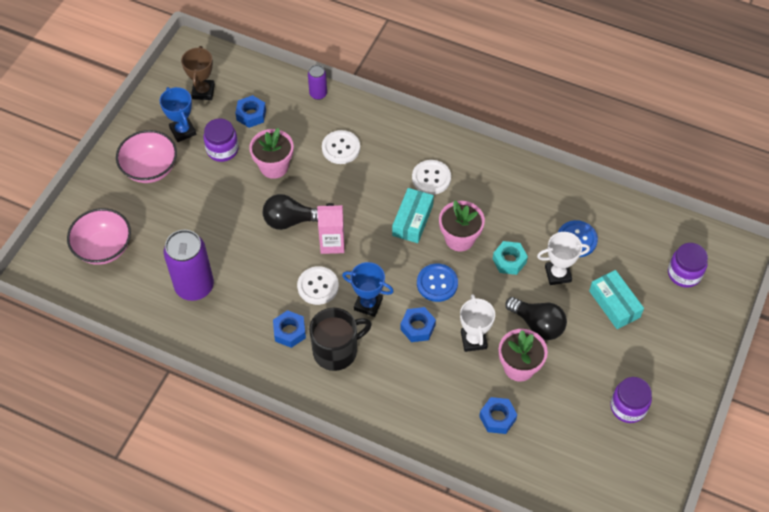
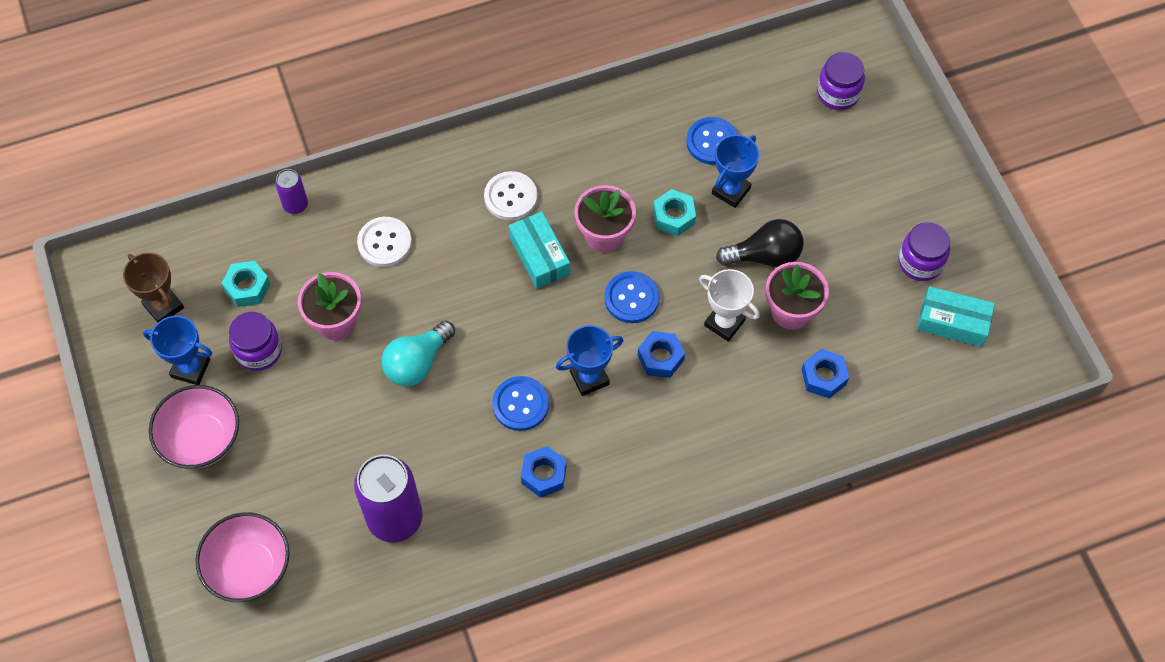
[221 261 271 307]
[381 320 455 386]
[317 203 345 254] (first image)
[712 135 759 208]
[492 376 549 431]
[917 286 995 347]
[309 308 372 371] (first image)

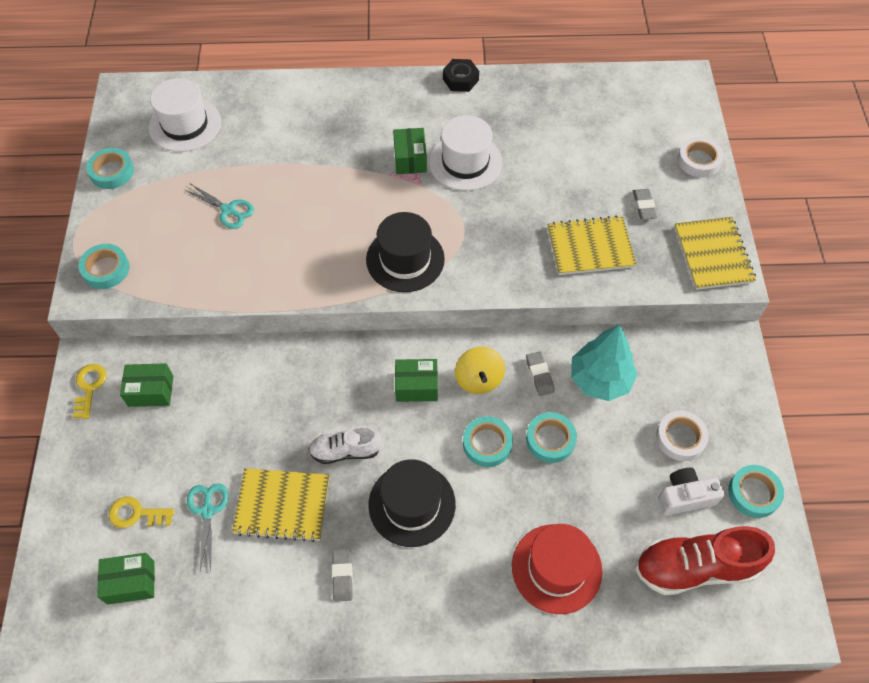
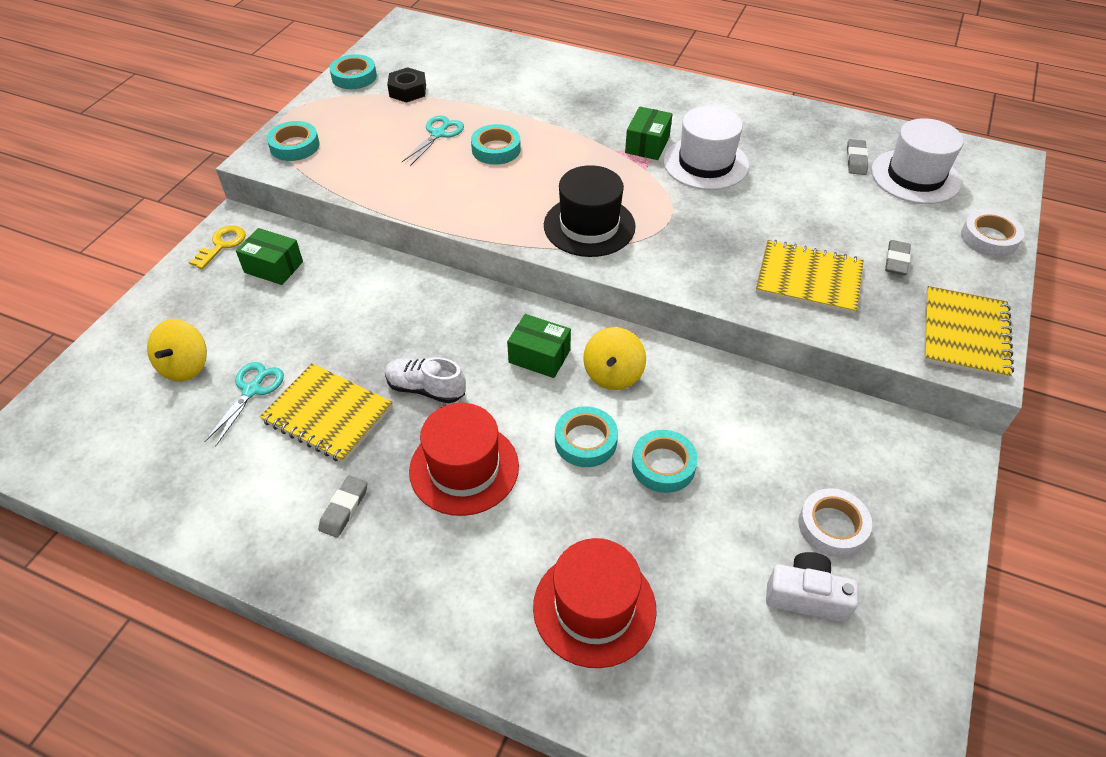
[387 67 426 103]
[871 118 964 204]
[402 116 464 166]
[571 324 637 401] (first image)
[847 139 868 175]
[409 403 519 516]
[471 124 521 165]
[147 319 207 381]
[635 526 775 595] (first image)
[97 553 155 605] (first image)

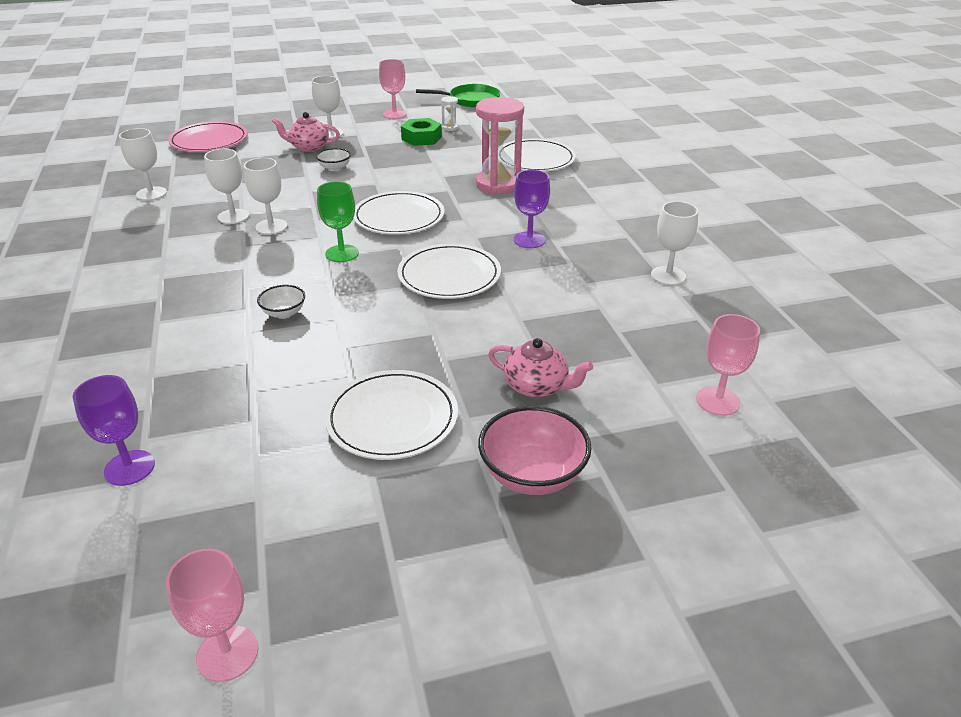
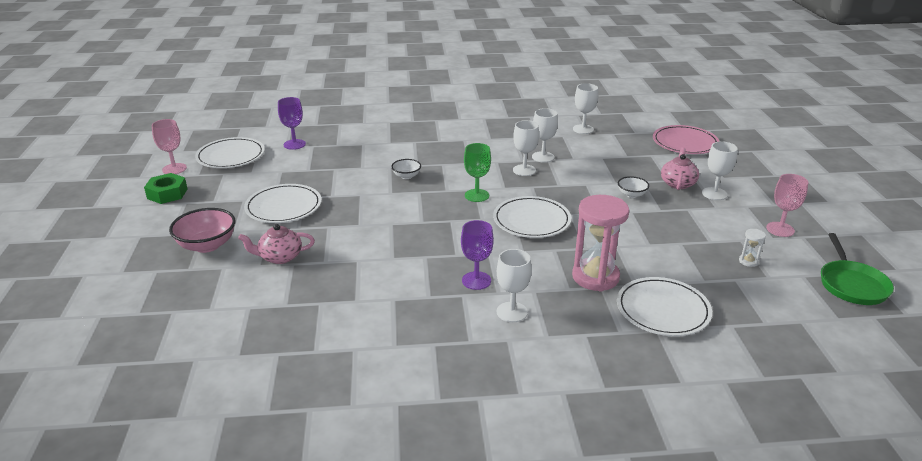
[144 173 188 204]
[496 249 532 322]
[195 137 265 168]
[696 314 760 416] (first image)
[238 224 315 264]

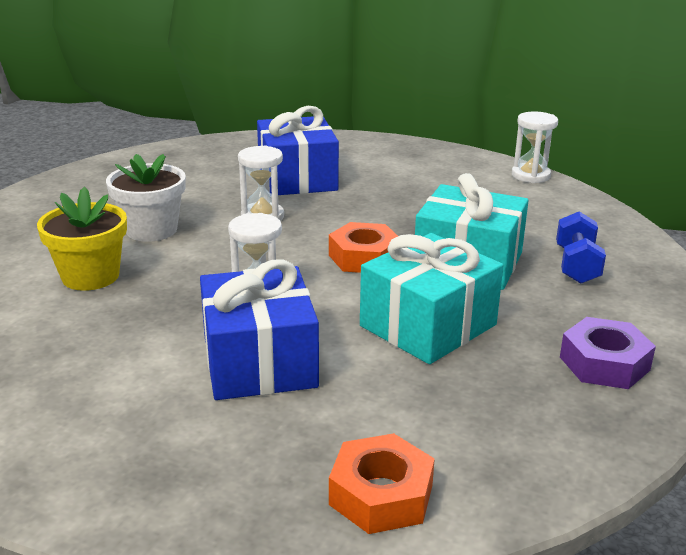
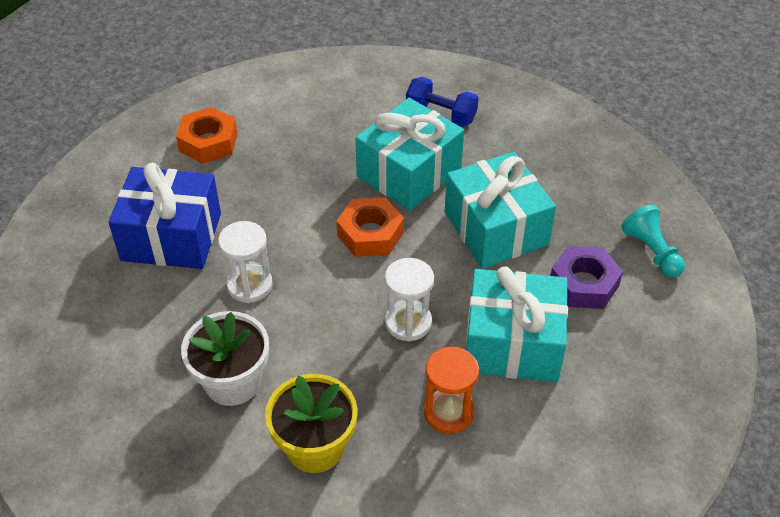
[512 111 558 183] (first image)
[466 266 568 382]
[550 246 623 309]
[176 107 238 164]
[621 205 685 278]
[424 347 479 434]

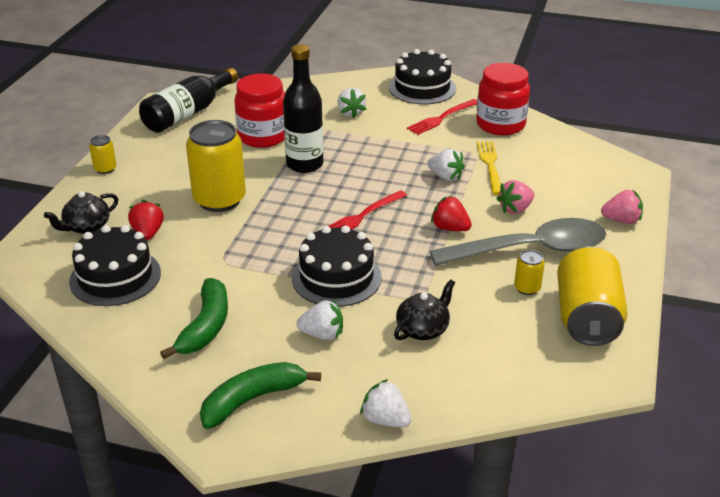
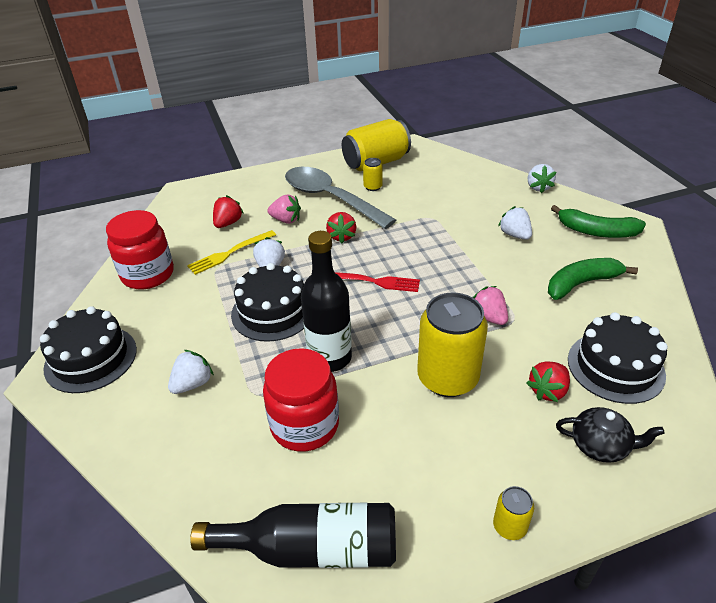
[407 99 477 135] (first image)
[473 286 508 325]
[231 263 304 342]
[394 279 455 340] (first image)
[213 195 244 228]

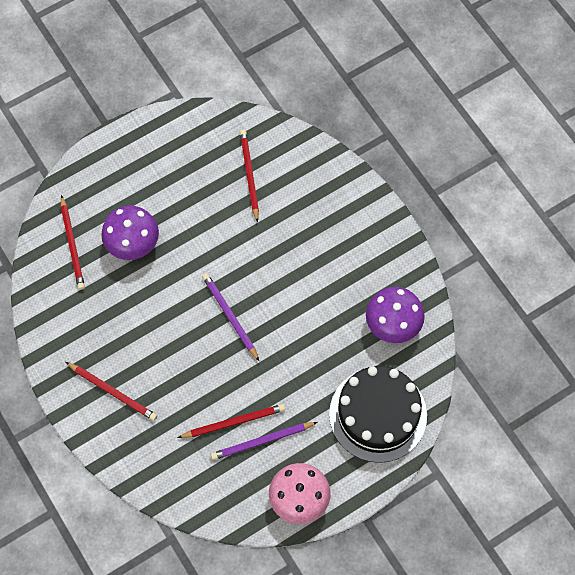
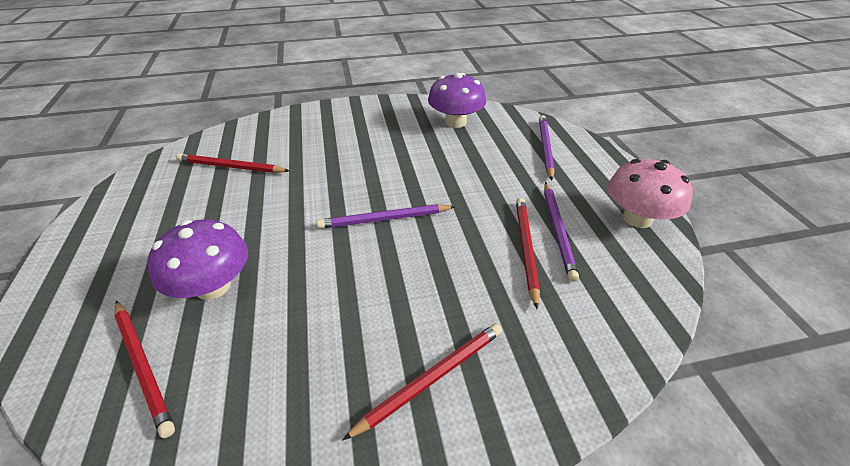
[115 301 175 438]
[539 115 555 180]

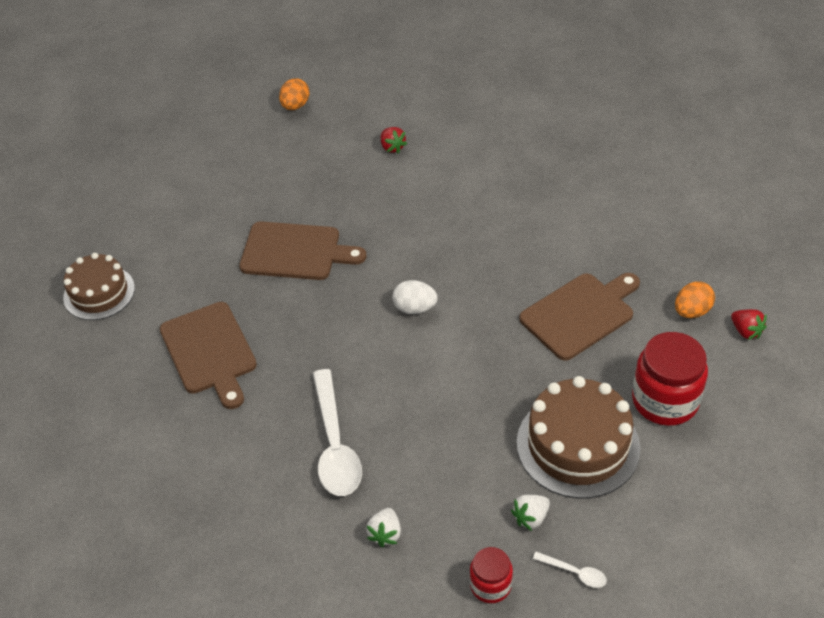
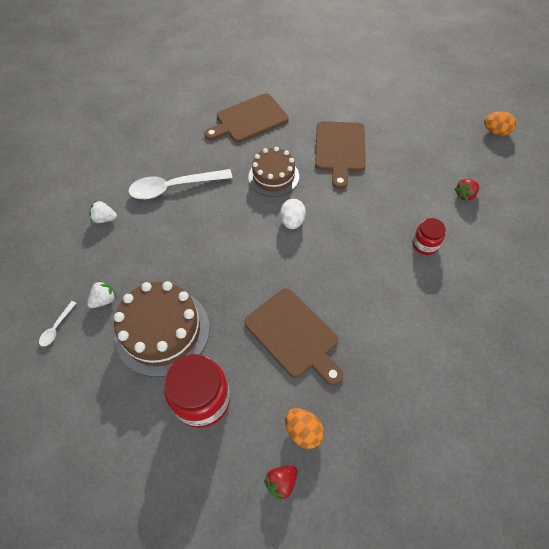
[248 147 299 197]
[87 280 116 308]
[412 218 446 255]

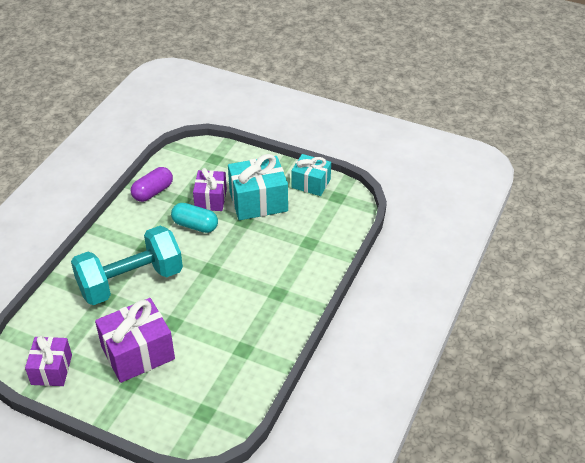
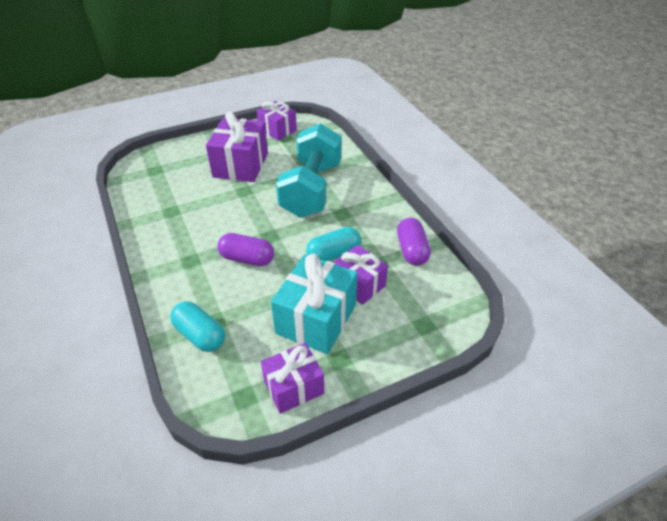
[261 343 324 414]
[218 233 274 266]
[170 301 225 352]

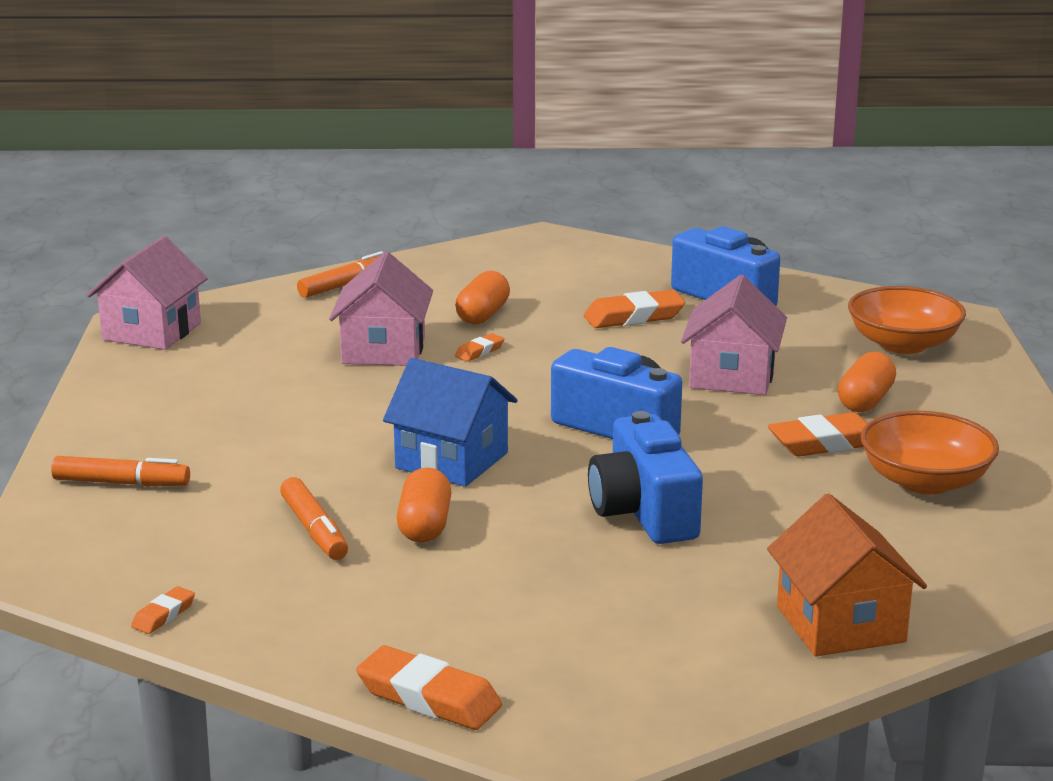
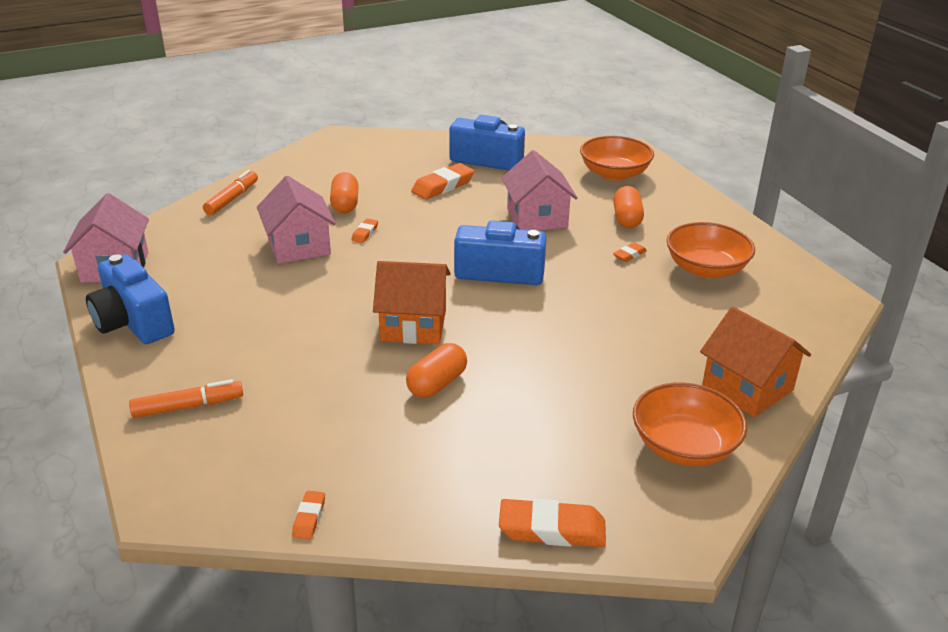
[373 261 450 344]
[86 254 175 344]
[613 242 647 262]
[406 343 467 398]
[280 477 348 560] (first image)
[633 382 747 466]

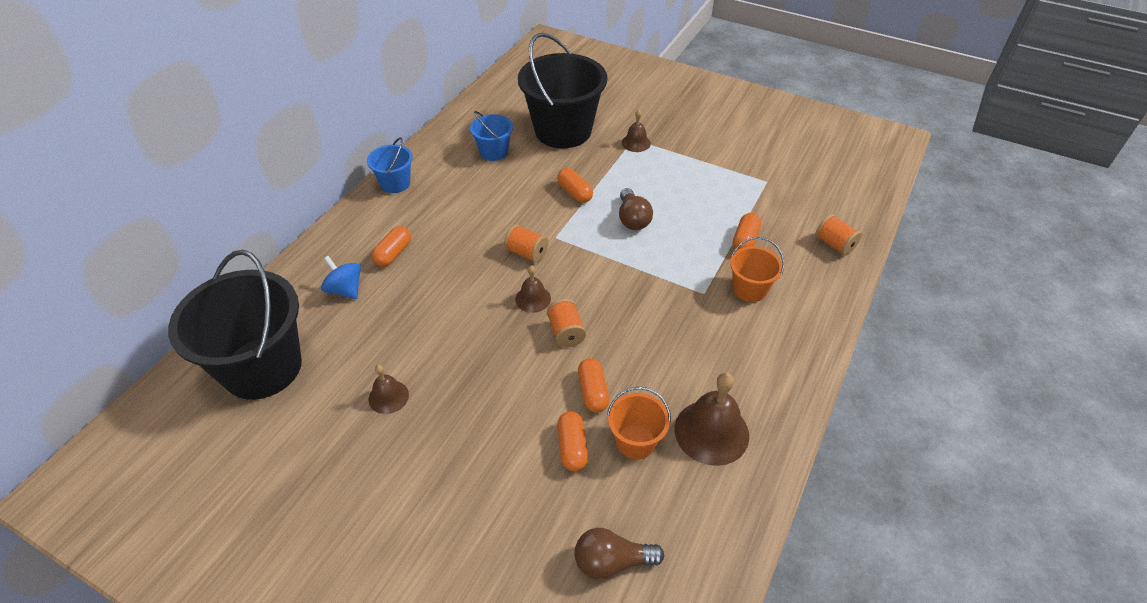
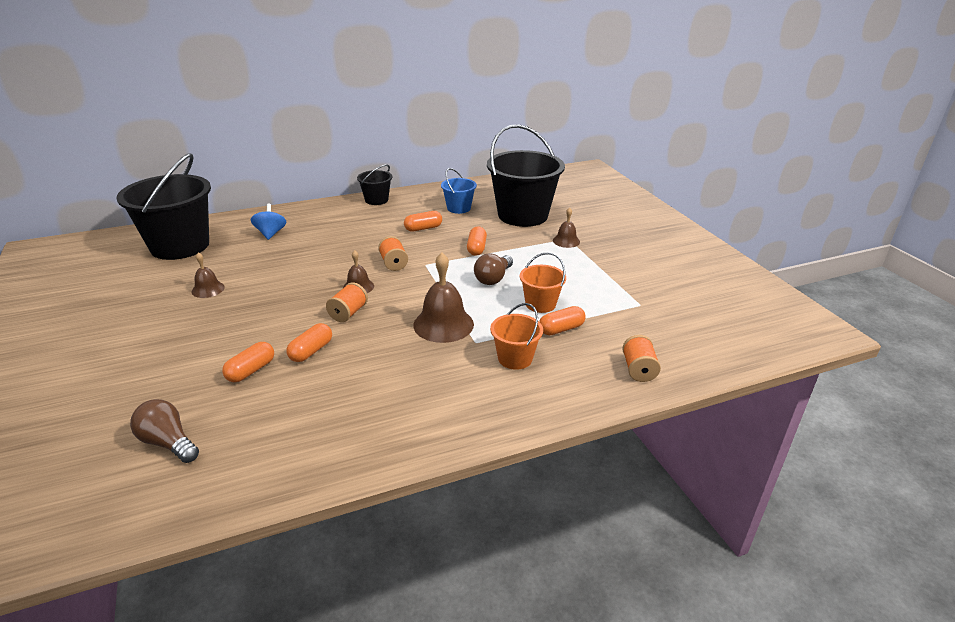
[357 165 392 205]
[404 211 442 232]
[413 253 474 343]
[520 252 566 313]

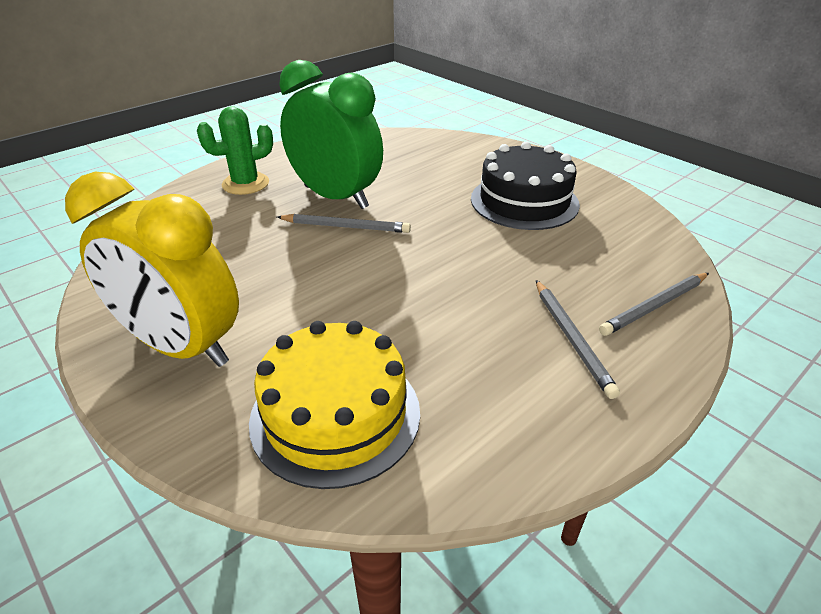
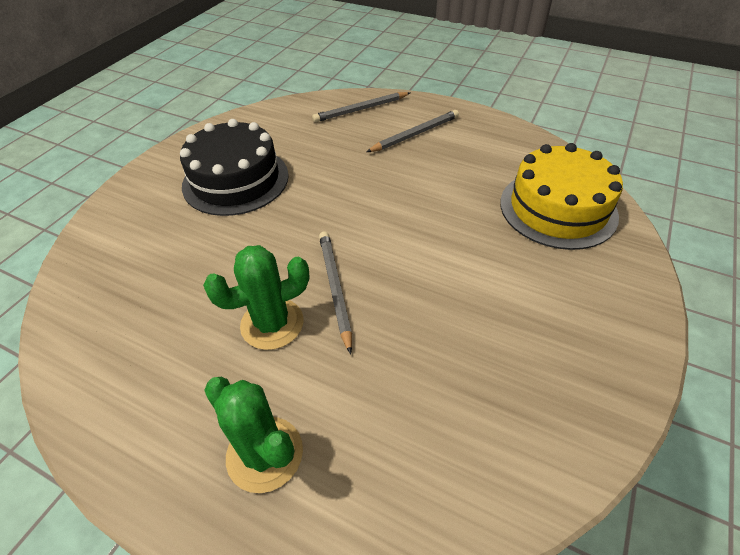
[203 245 310 350]
[65 172 239 367] (first image)
[312 92 410 122]

